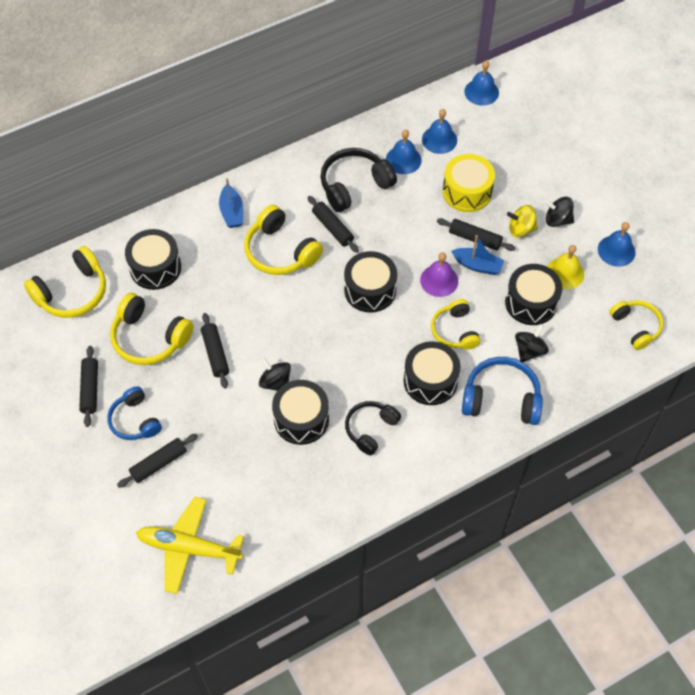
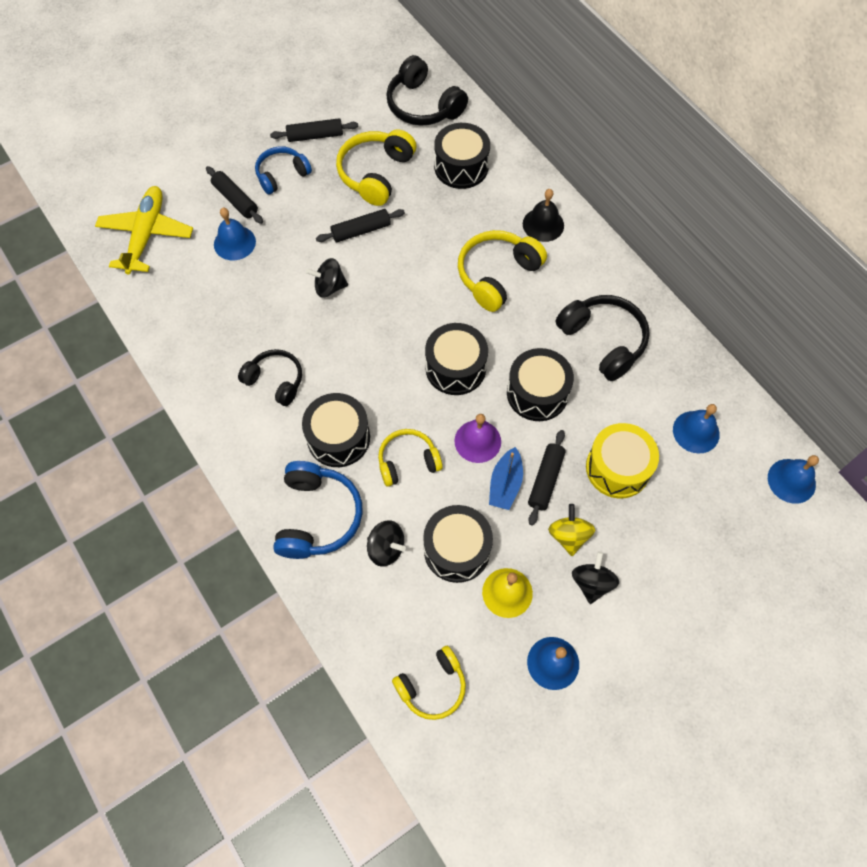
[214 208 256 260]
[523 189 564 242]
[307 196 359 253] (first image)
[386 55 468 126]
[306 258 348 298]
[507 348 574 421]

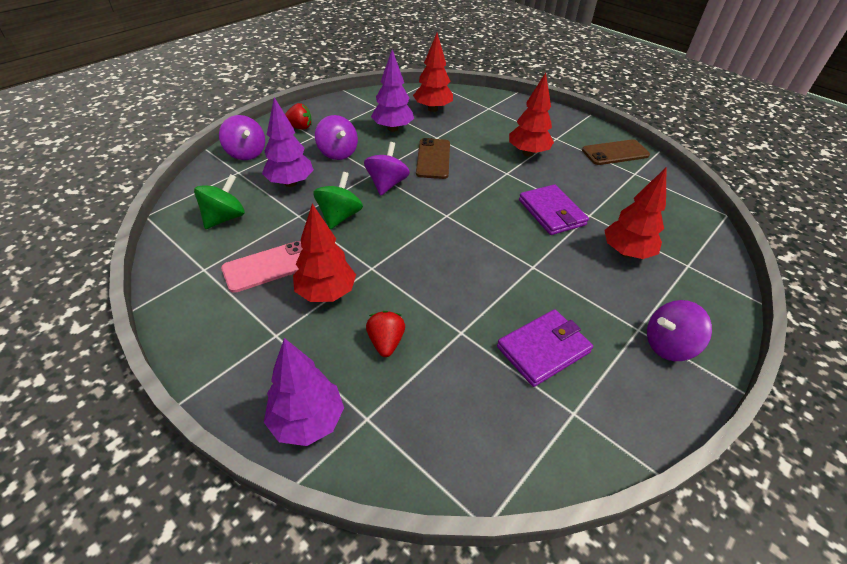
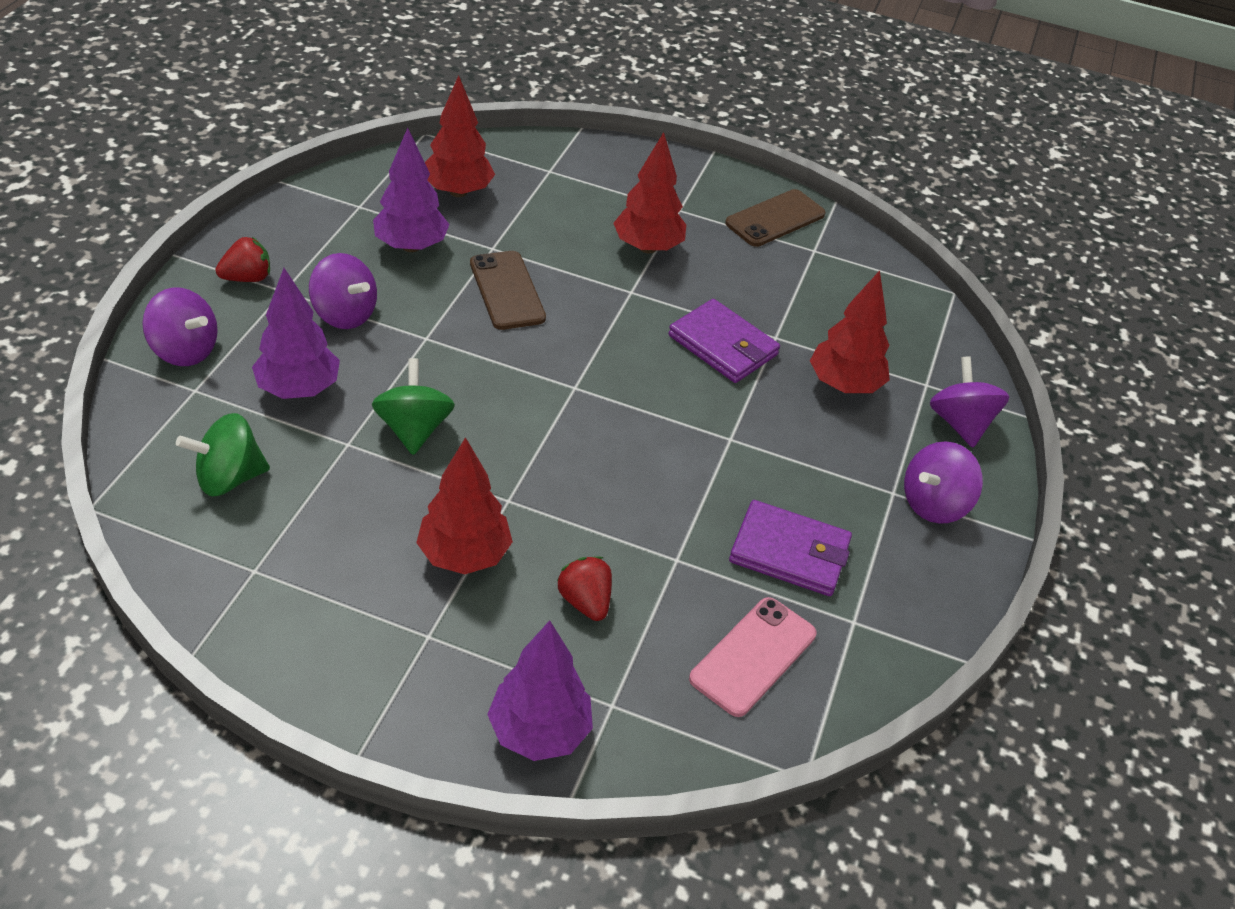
[929 356 1009 448]
[176 413 270 496]
[689 597 817 717]
[729 500 852 596]

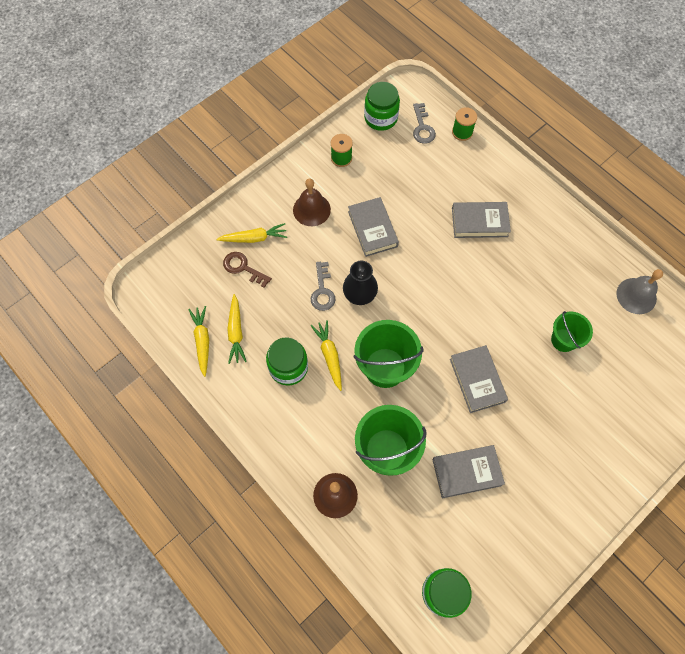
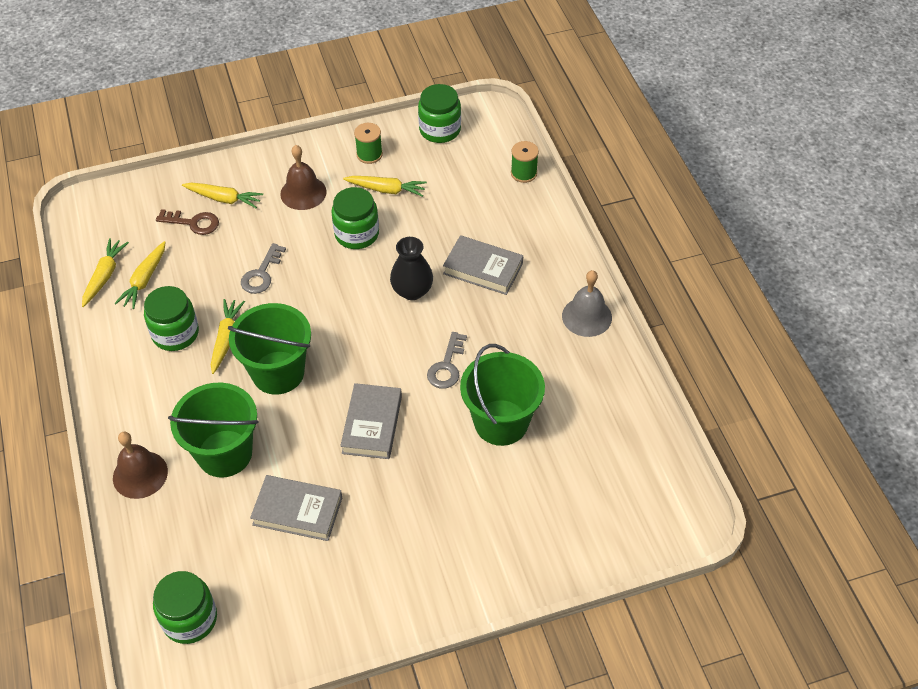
[427 332 467 389]
[331 187 379 249]
[156 209 219 235]
[390 237 433 300]
[562 270 612 337]
[460 344 545 446]
[343 176 427 197]

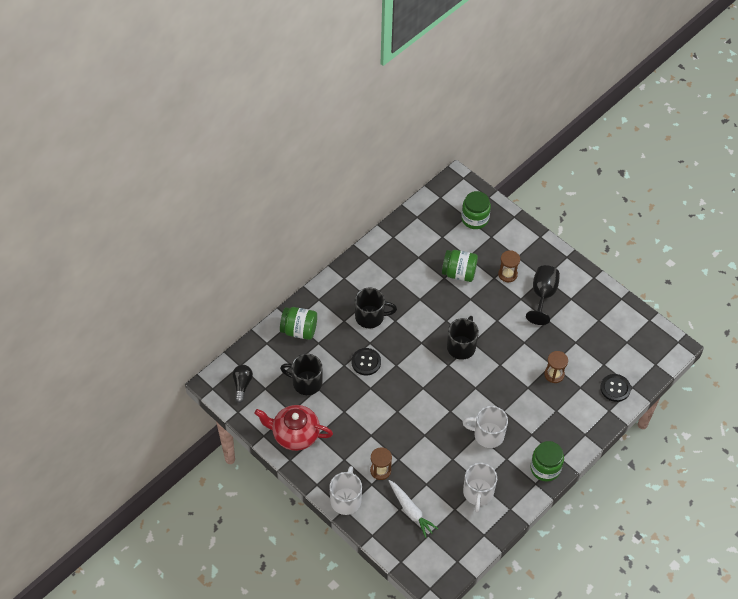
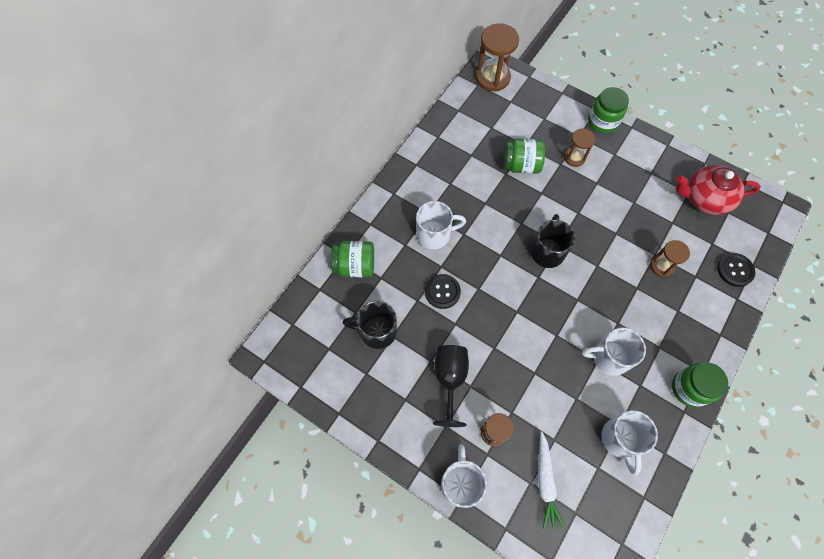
[588 87 629 133]
[433 345 469 427]
[416 201 466 249]
[233 365 253 403] (first image)
[676 165 761 215]
[538 432 565 530]
[476 23 519 92]

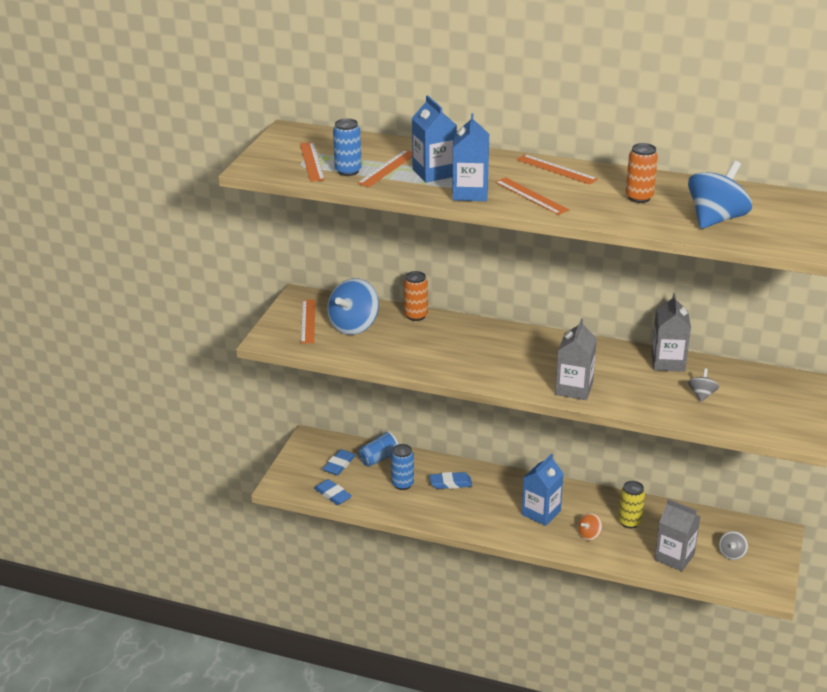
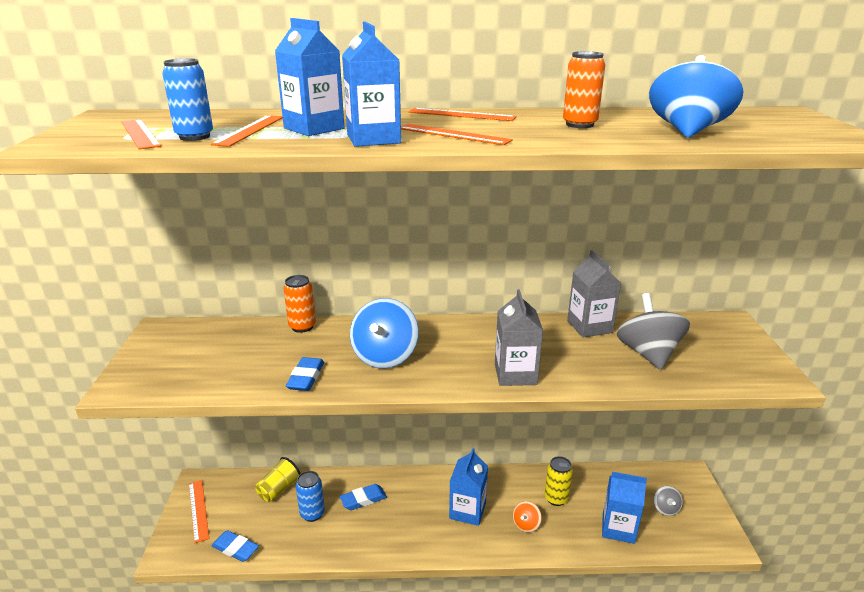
[350 298 419 368]
[189 480 209 543]
[617 293 690 370]
[255 457 301 502]
[286 357 324 391]
[602 472 647 544]

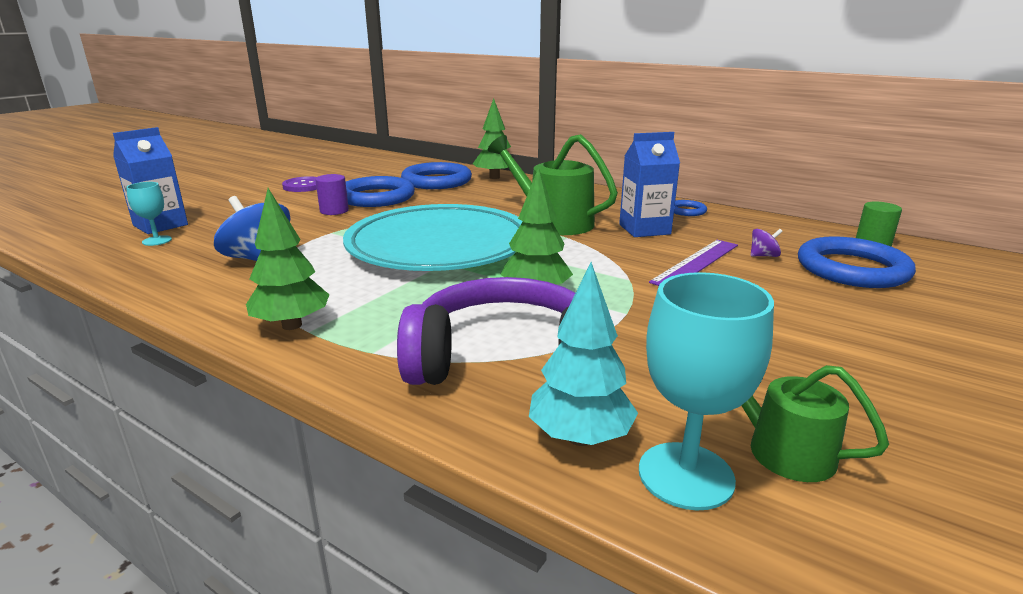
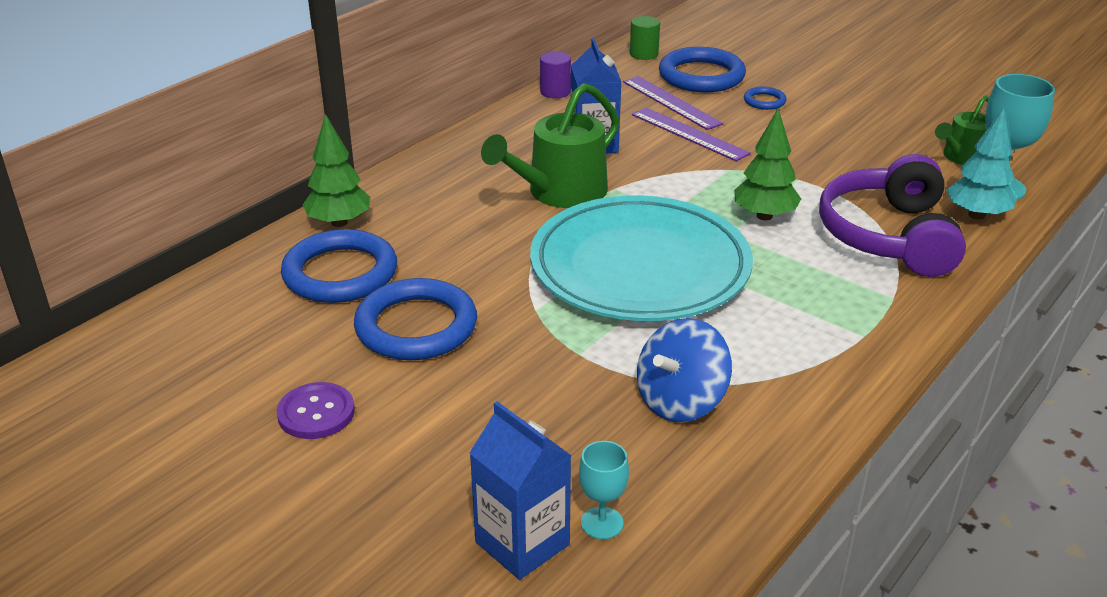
[540 52 571 98]
[246 188 329 330] (first image)
[744 87 787 110]
[623 76 723 130]

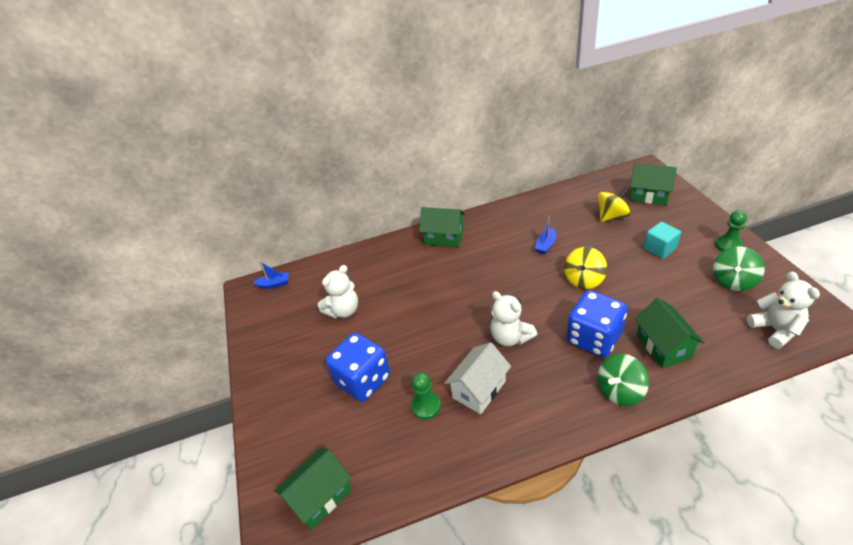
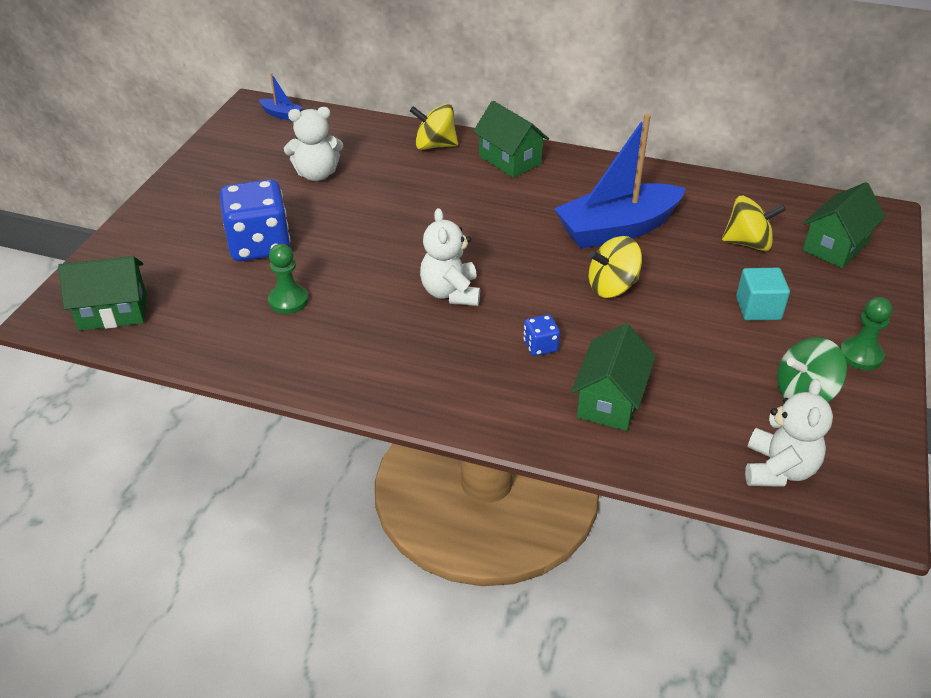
[803 182 886 268]
[554 114 686 249]
[523 315 560 356]
[445 342 511 414] (first image)
[598 353 649 406] (first image)
[410 103 458 150]

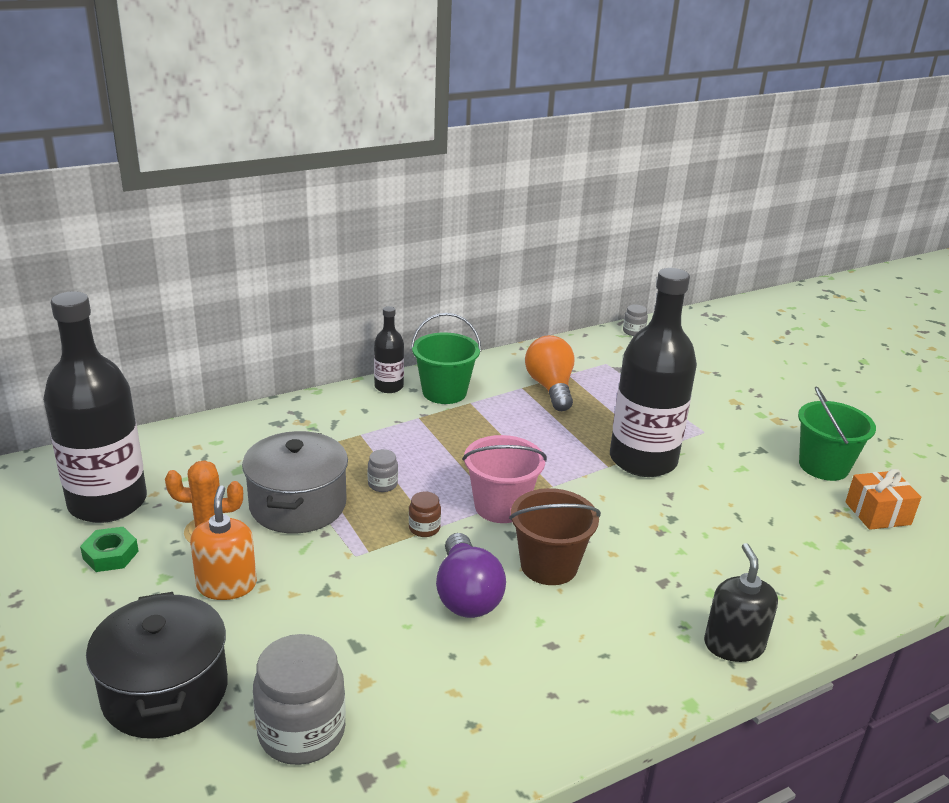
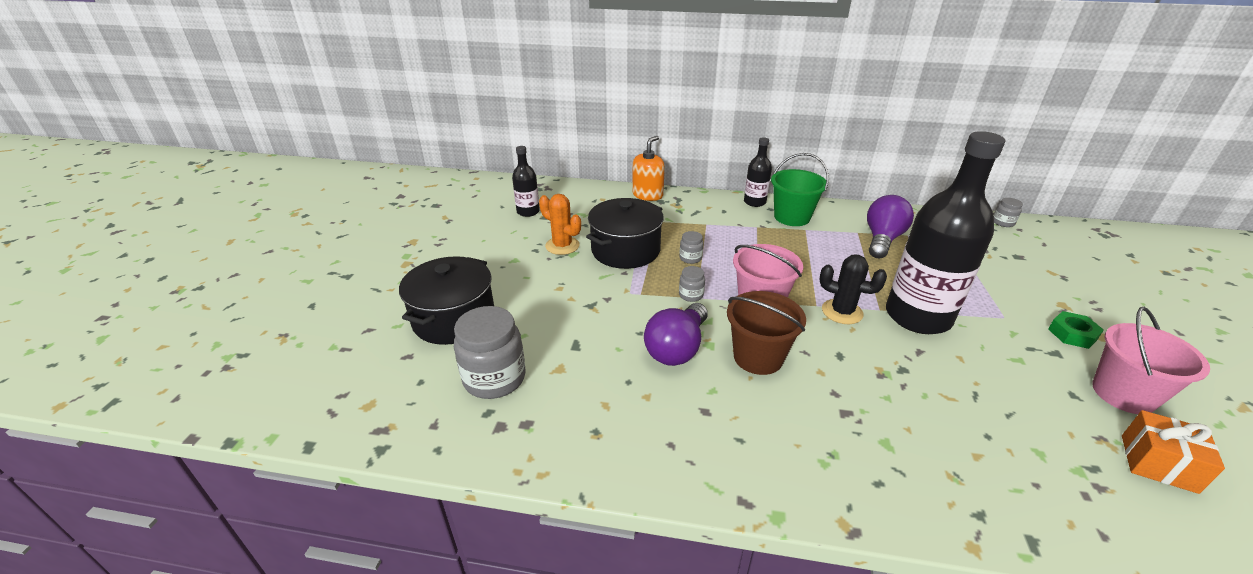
[512 146 540 217]
[867 195 914 259]
[1092 307 1210 414]
[586 198 664 269]
[632 136 665 201]
[679 266 705 302]
[1048 311 1104 349]
[704 543 778 662] (first image)
[819 255 887 324]

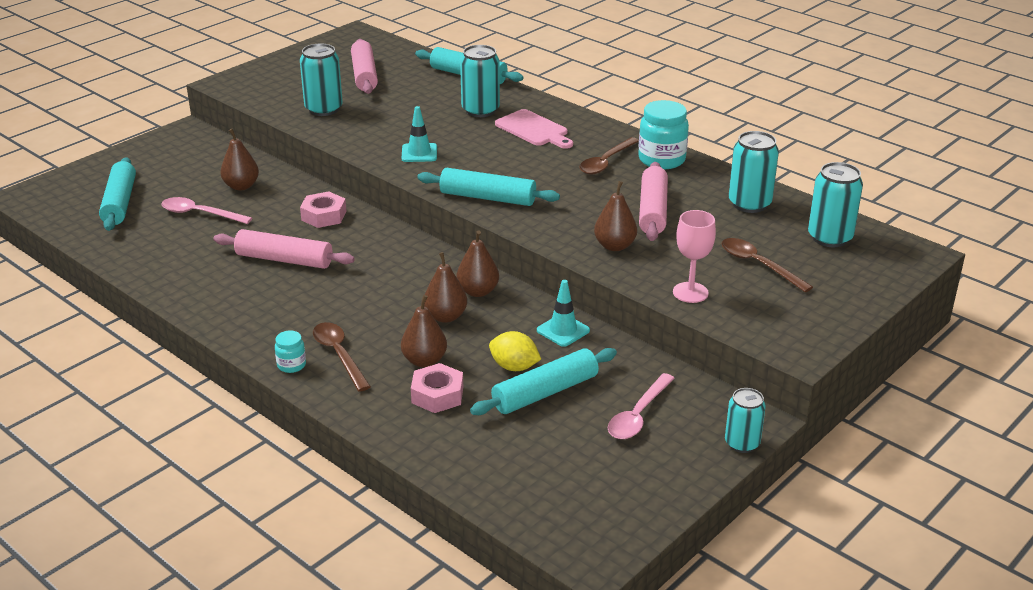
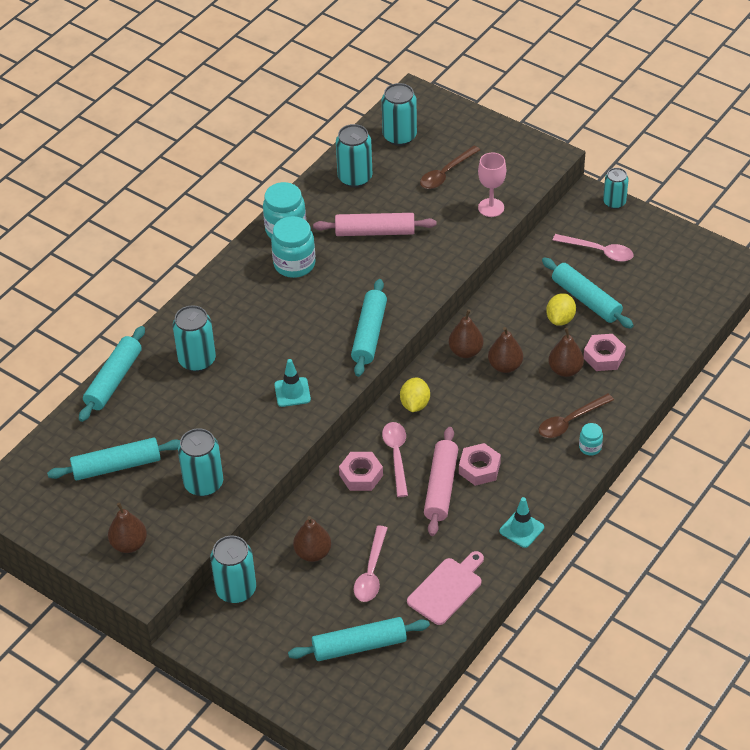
[47 437 180 480]
[407 551 484 625]
[271 216 316 278]
[108 502 147 553]
[500 497 544 548]
[400 377 430 412]
[382 422 408 497]
[459 443 501 486]
[210 535 256 603]

